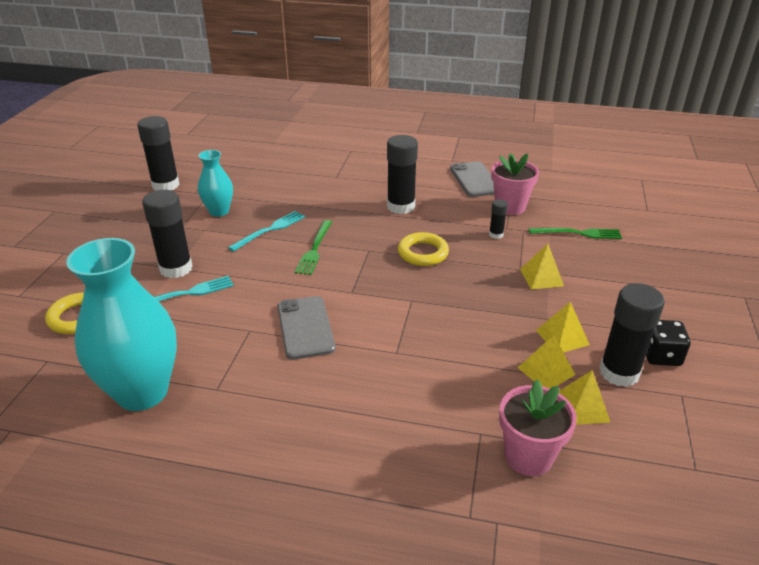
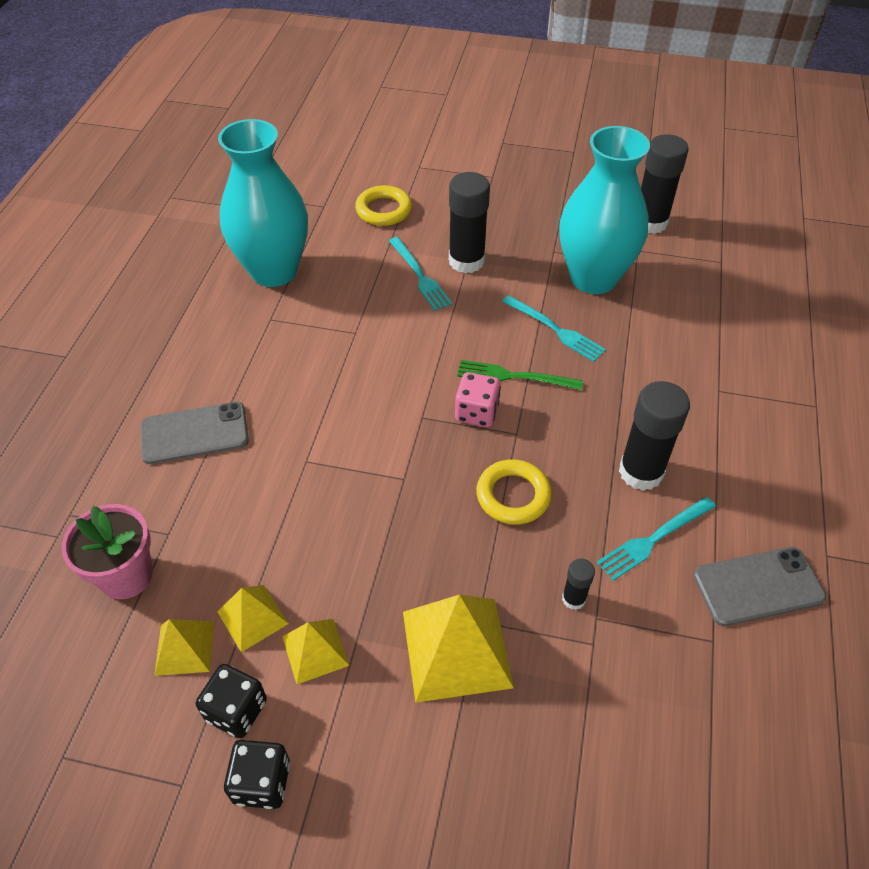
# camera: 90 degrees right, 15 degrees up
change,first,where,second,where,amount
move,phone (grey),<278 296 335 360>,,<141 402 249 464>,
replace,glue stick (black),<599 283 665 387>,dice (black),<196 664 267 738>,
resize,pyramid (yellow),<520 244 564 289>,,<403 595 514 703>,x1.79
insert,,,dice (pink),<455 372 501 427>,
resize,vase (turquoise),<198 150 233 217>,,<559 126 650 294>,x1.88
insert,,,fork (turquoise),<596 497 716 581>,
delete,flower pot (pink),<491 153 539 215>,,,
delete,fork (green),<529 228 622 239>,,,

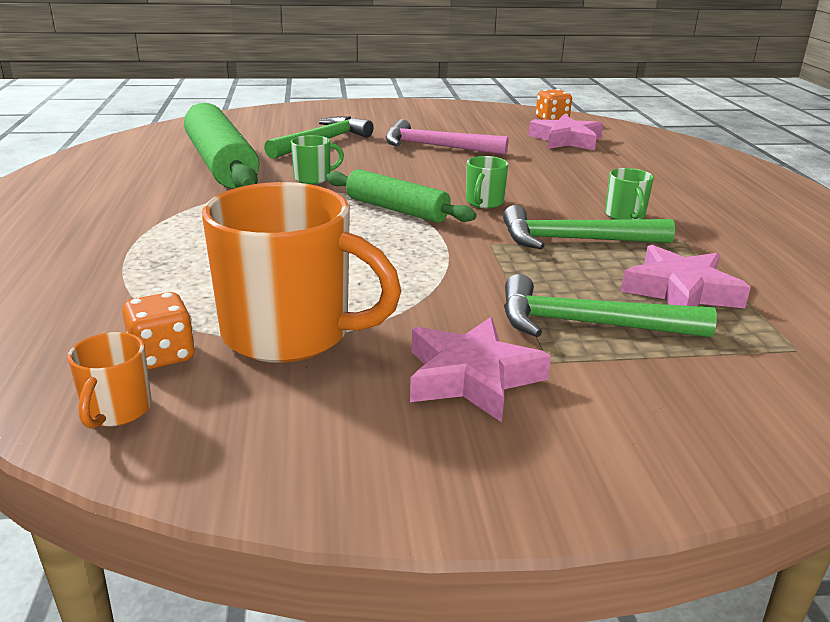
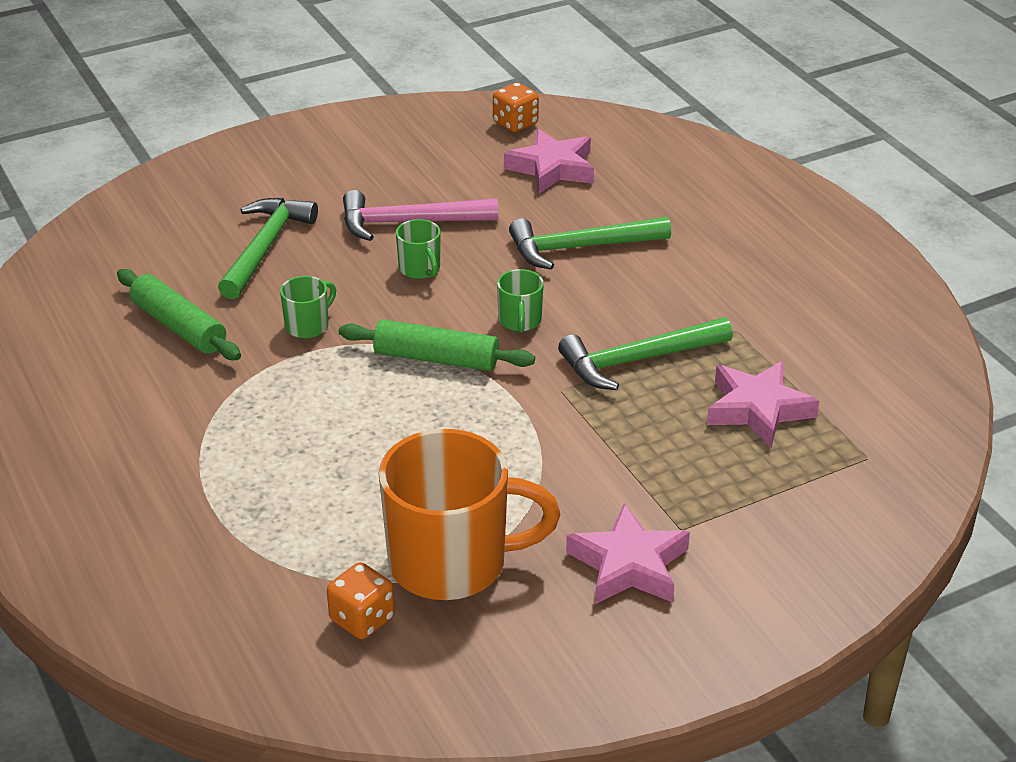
# camera: 20 degrees left, 10 degrees up
change,first,where,second,where,amount
resize,rolling pin (green),<184 103 259 188>,,<117 269 241 360>,x0.61
move,mug (green),<605 168 654 220>,,<396 219 441 279>,
move,hammer (green),<504 274 717 337>,,<509 217 671 270>,
delete,mug (orange),<68 332 152 428>,,,

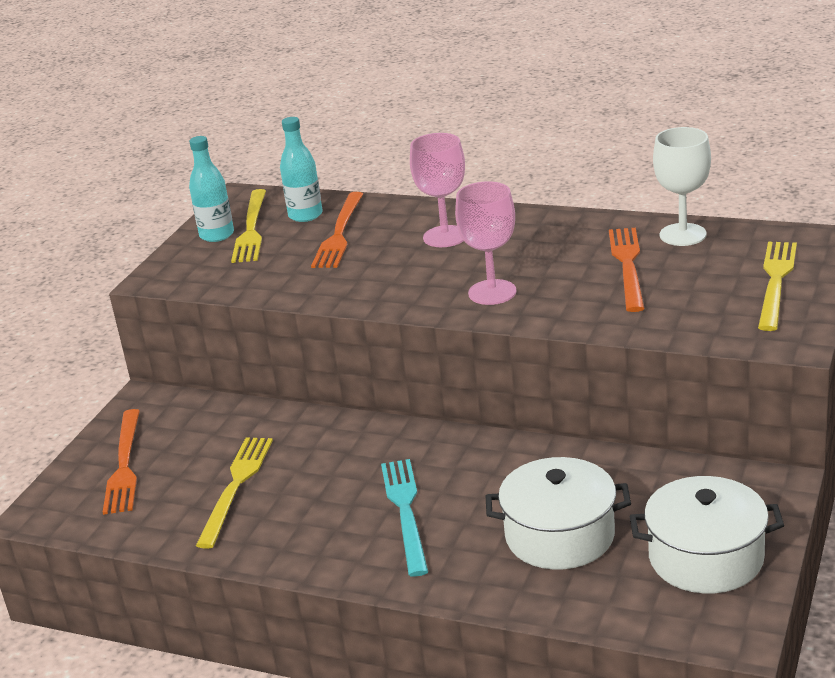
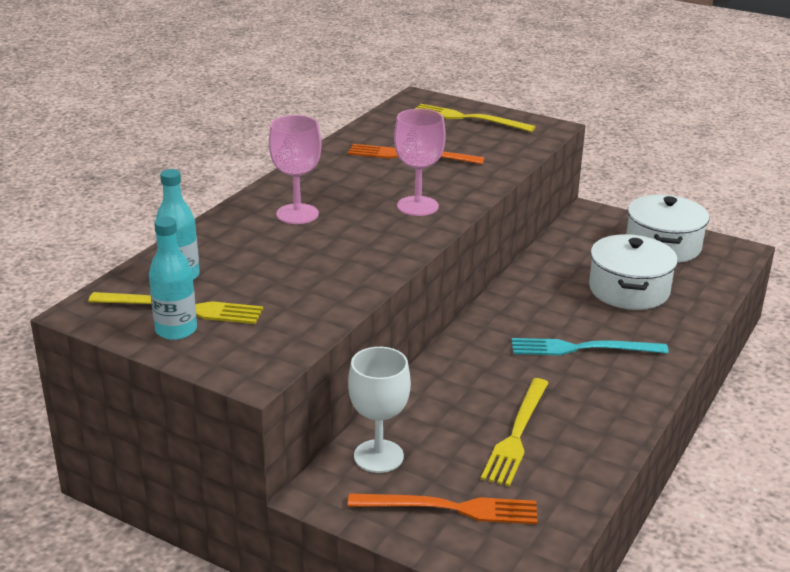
# camera: 85 degrees left, 0 degrees up
change,first,where,second,where,amount
move,goblet (white),<653 127 711 246>,,<348 347 411 473>,
rotate,fork (yellow),<196 437 273 549>,,<481 378 549 487>,90 degrees counterclockwise
delete,fork (orange),<311 192 363 268>,,,

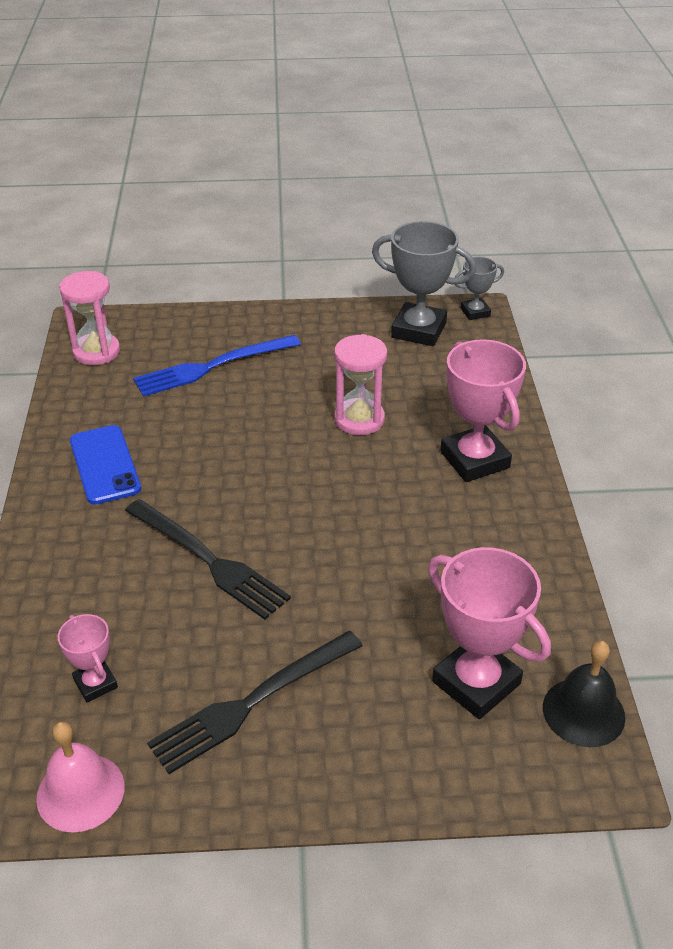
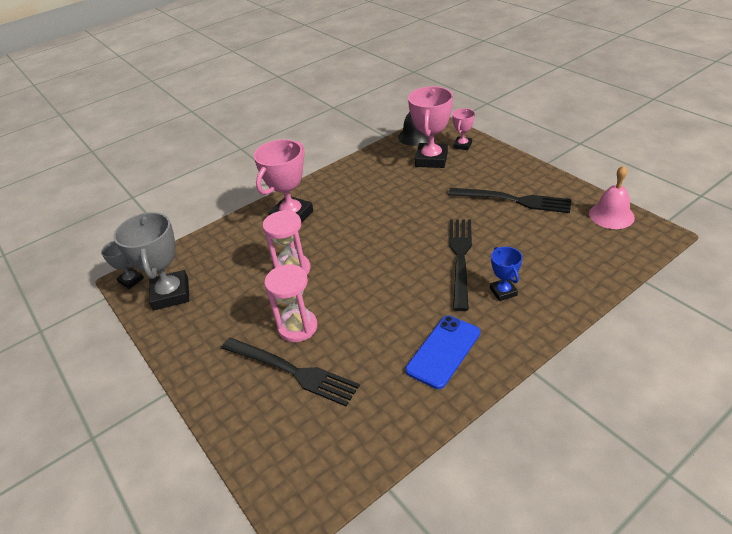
# camera: 120 degrees left, 0 degrees up
change,first,where,second,where,amount
recolor,fork (blue),<133 335 301 397>,fork (black),<221 338 360 406>,
move,hourglass (pink),<59 271 120 365>,,<264 264 317 342>,
move,trophy (pink),<58 614 118 702>,,<452 108 475 150>,
insert,,,trophy (blue),<490 247 522 301>,

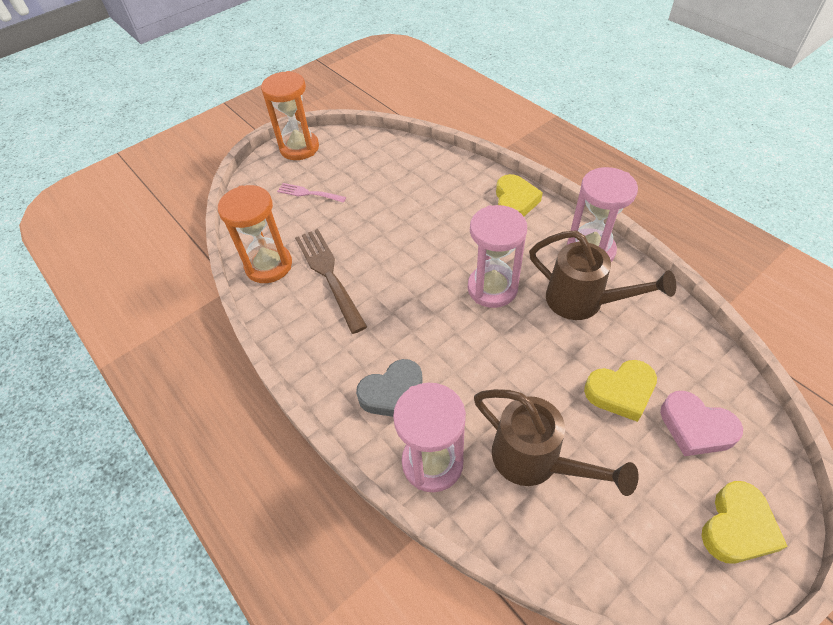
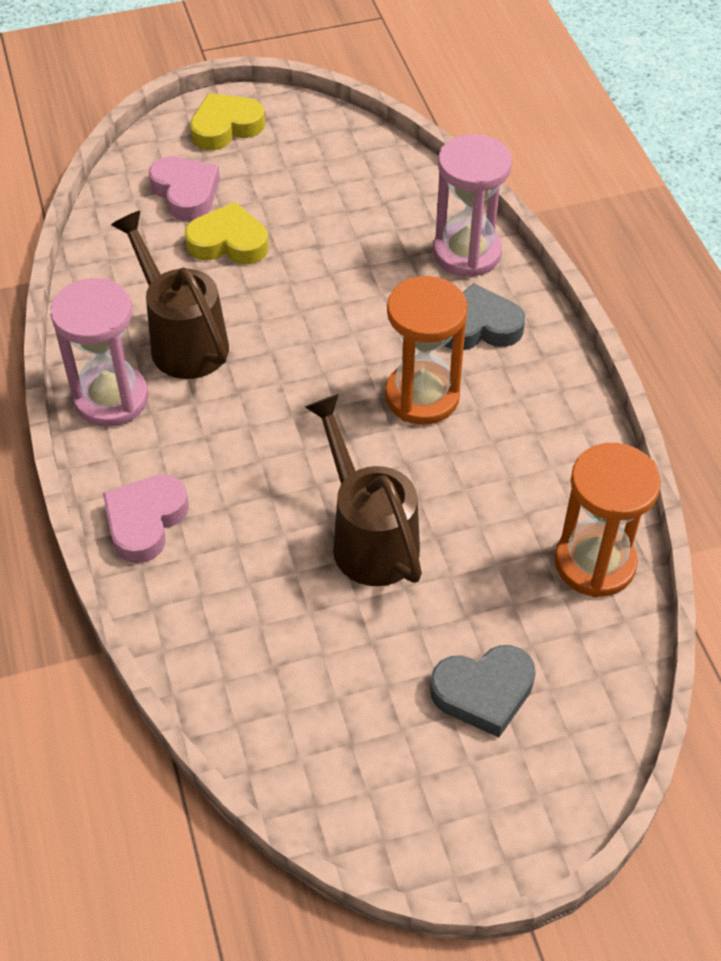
# camera: 160 degrees left, 0 degrees up
change,first,where,second,where,amount
recolor,heart (yellow),<496 174 543 216>,heart (pink),<103 474 189 563>,
move,watering can (brown),<474 389 639 496>,,<305 394 422 586>,
move,hourglass (orange),<261 71 319 160>,,<385 276 468 425>,
replace,fork (pink),<277 183 346 203>,heart (grey),<430 645 536 737>,
delete,fork (brown),<295 229 367 334>,,,
delete,hourglass (pink),<468 205 527 308>,,,

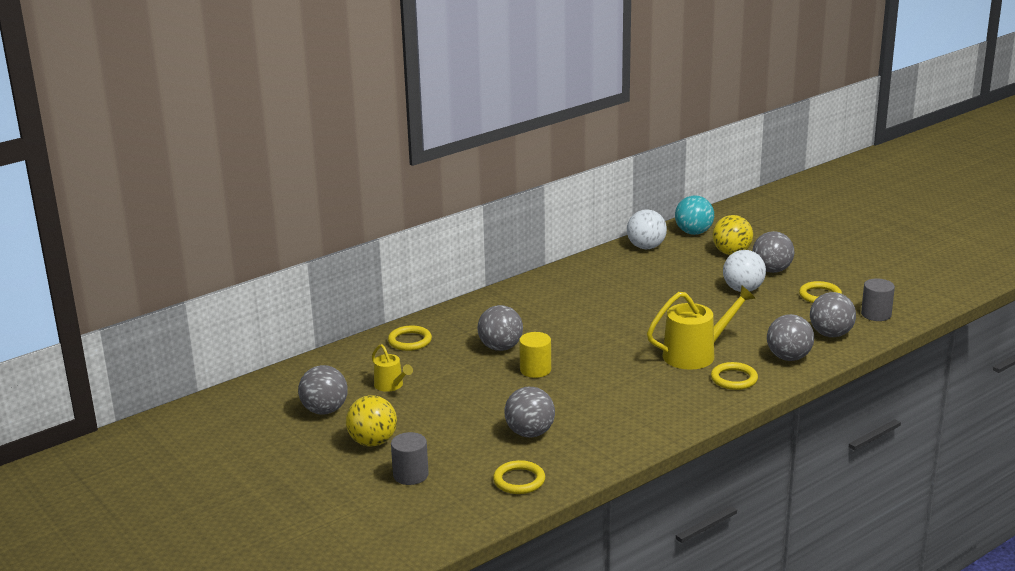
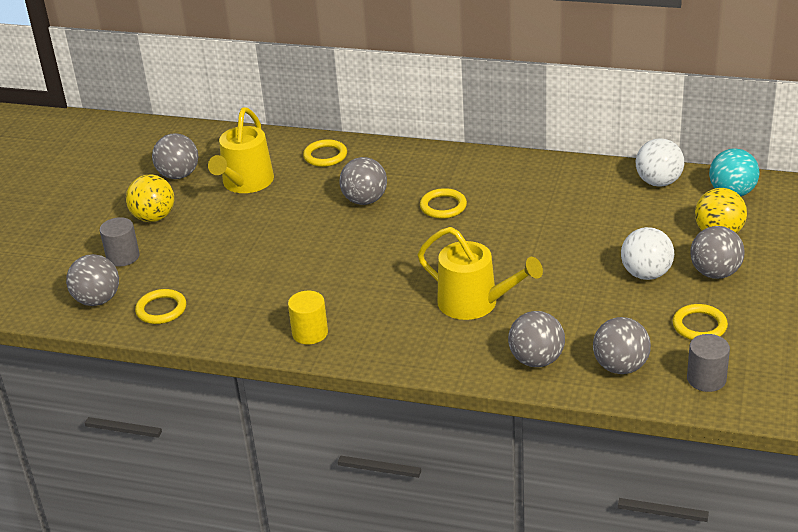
# camera: 55 degrees right, 10 degrees up
change,first,where,second,where,amount
move,ball (grey),<505 387 555 437>,,<66 254 119 306>,
resize,watering can (yellow),<372 344 413 392>,,<208 107 274 193>,x1.82
move,cylinder (yellow),<519 332 551 378>,,<288 291 328 344>,
move,ring (yellow),<711 362 758 390>,,<420 188 467 219>,

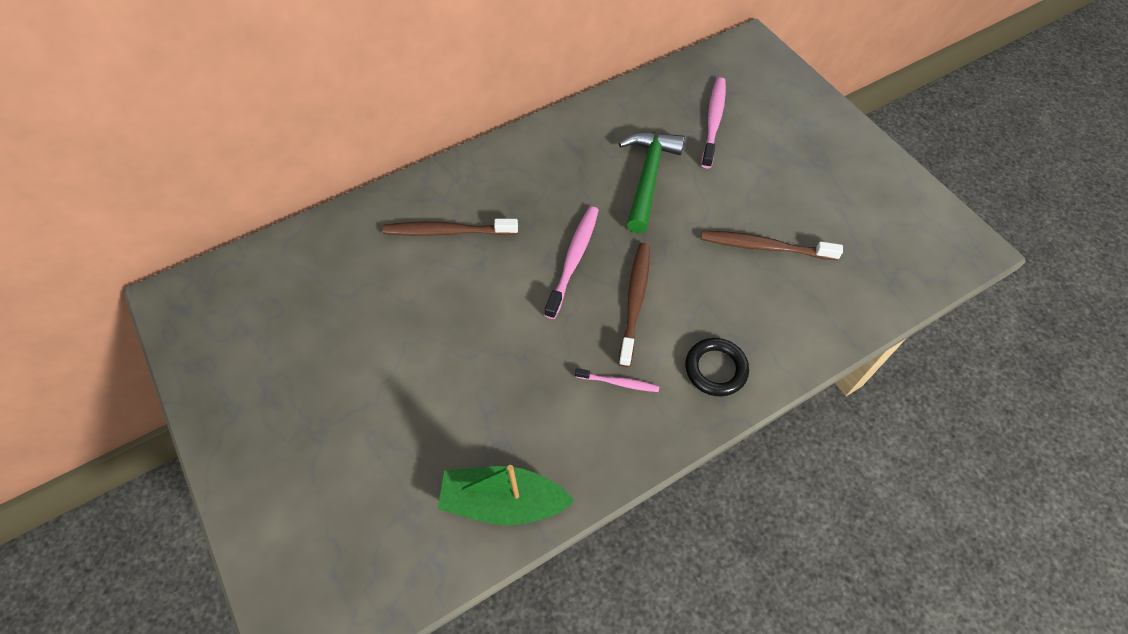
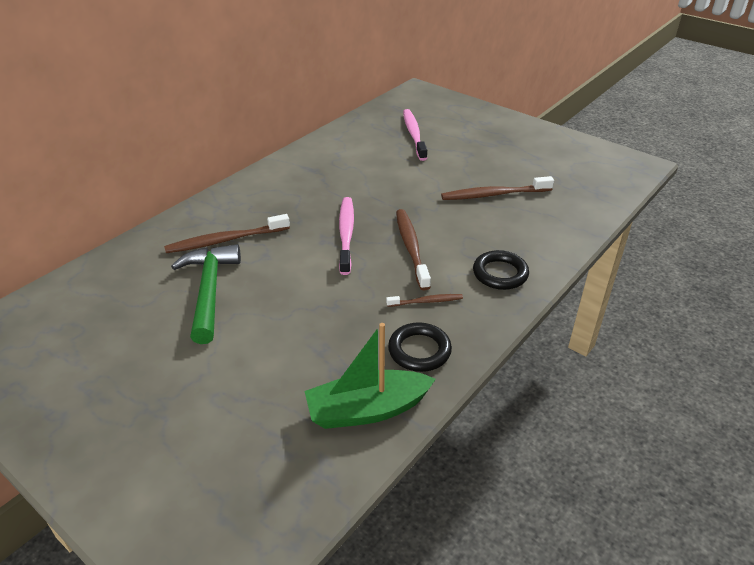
# camera: 20 degrees left, 20 degrees down
change,first,where,second,where,amount
move,hammer (green),<618 132 685 233>,,<171 244 241 344>,
recolor,toothbrush (pink),<575 368 659 392>,toothbrush (brown),<386 294 463 307>,
insert,,,ring (black),<388 322 452 372>,

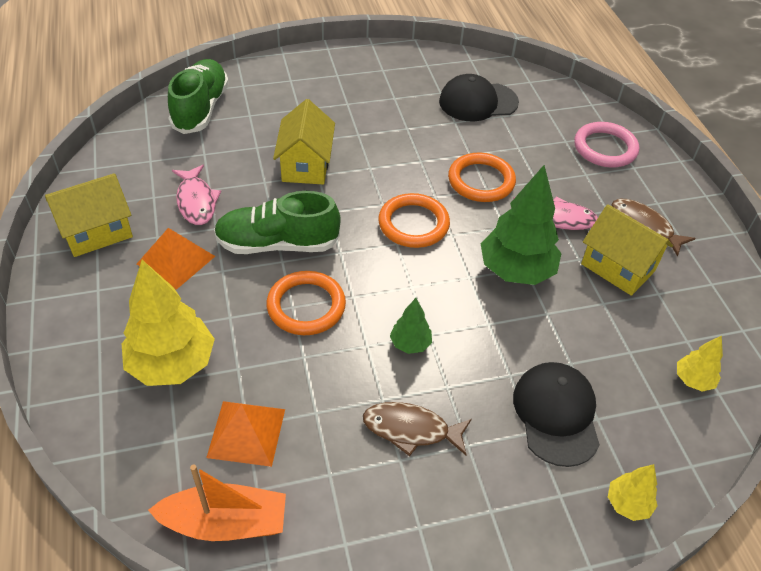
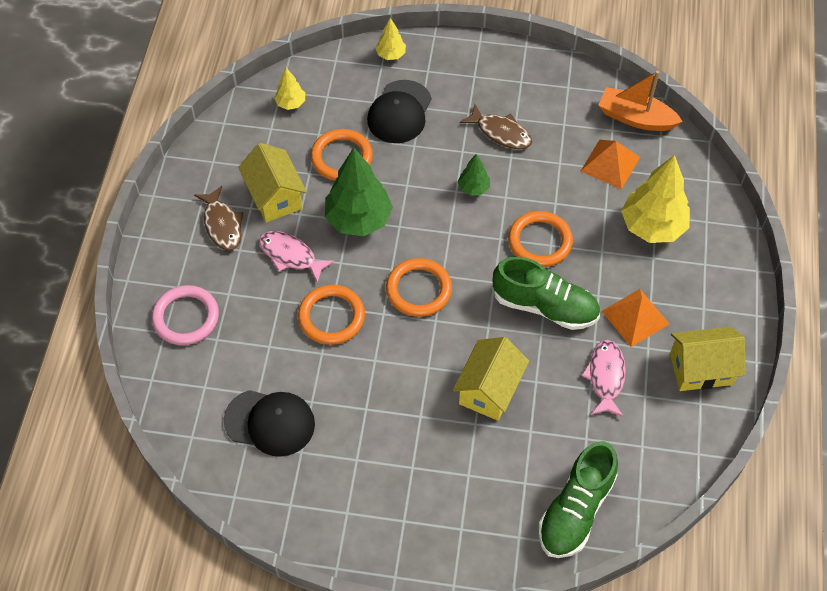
# camera: 155 degrees left, 10 degrees up
change,first,where,second,where,amount
insert,,,ring (orange),<311 129 373 181>,

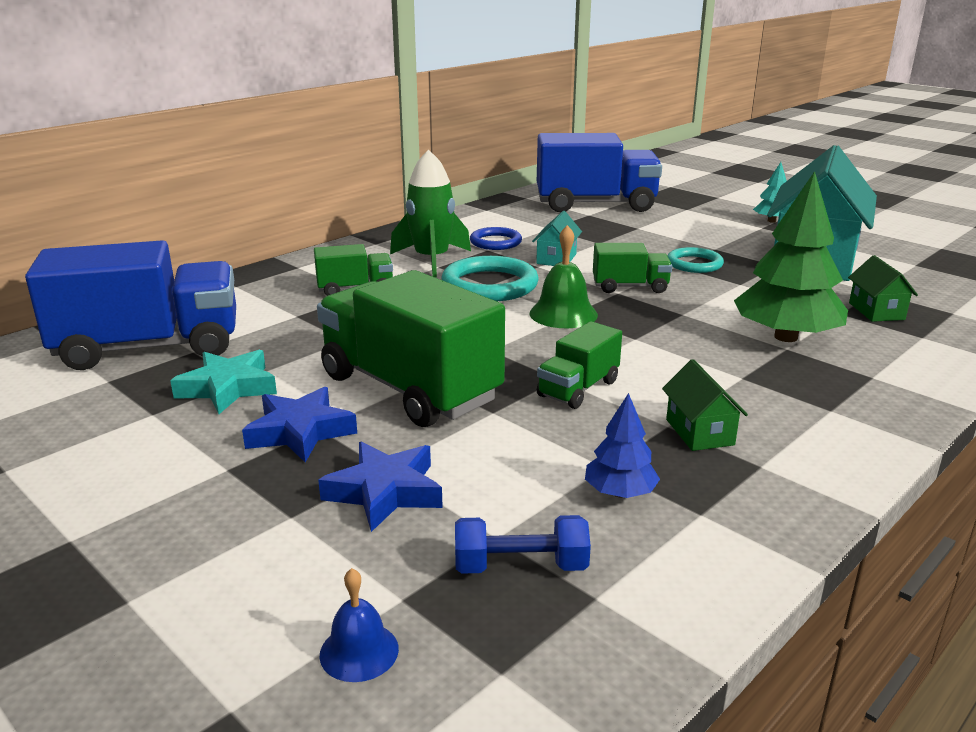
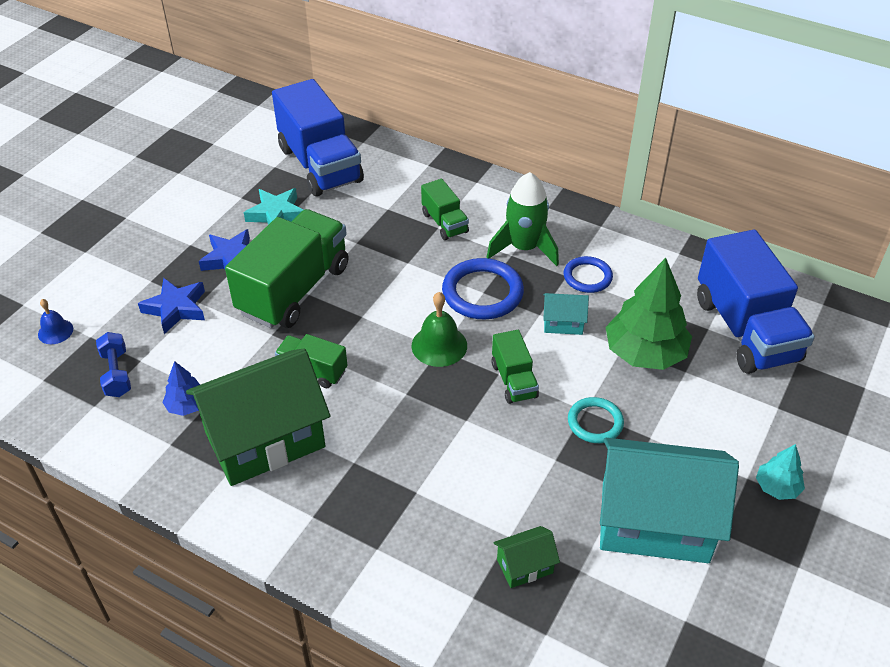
# camera: 75 degrees right, 20 degrees up
change,first,where,second,where,amount
resize,house (green),<662 359 748 451>,,<186 348 330 486>,x2.37
recolor,ring (turquoise),<441 256 539 301>,ring (blue),<442 258 524 319>,
move,tree (green),<734 171 848 342>,,<606 258 692 370>,

